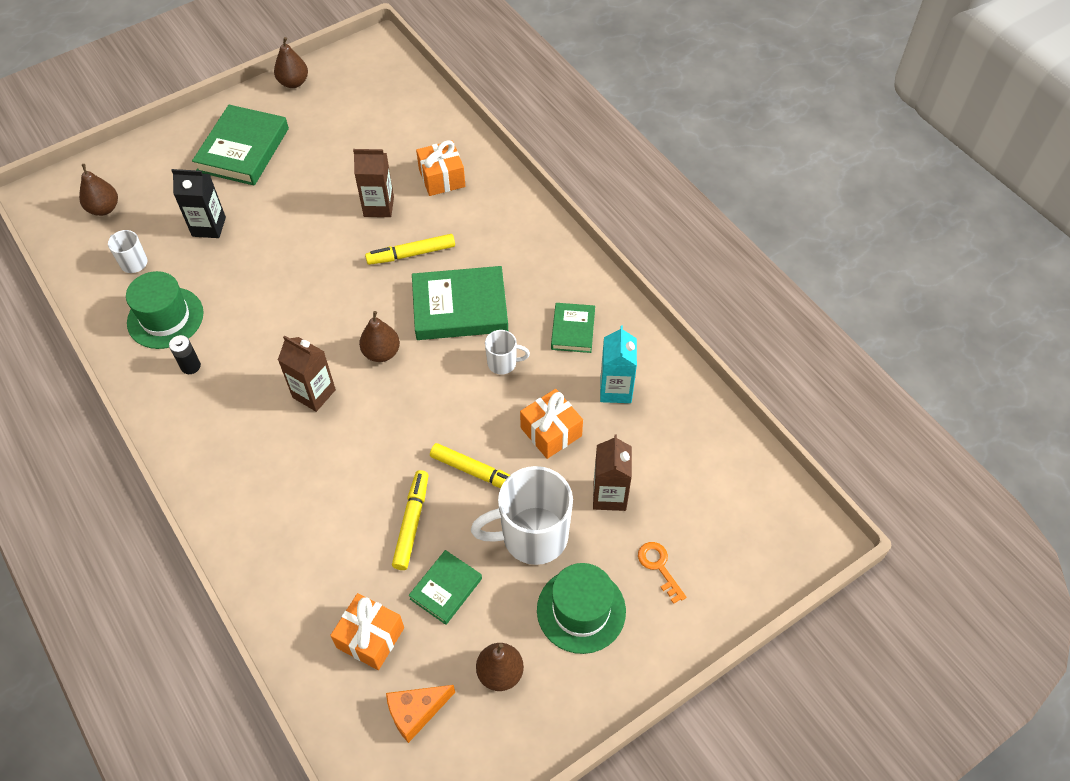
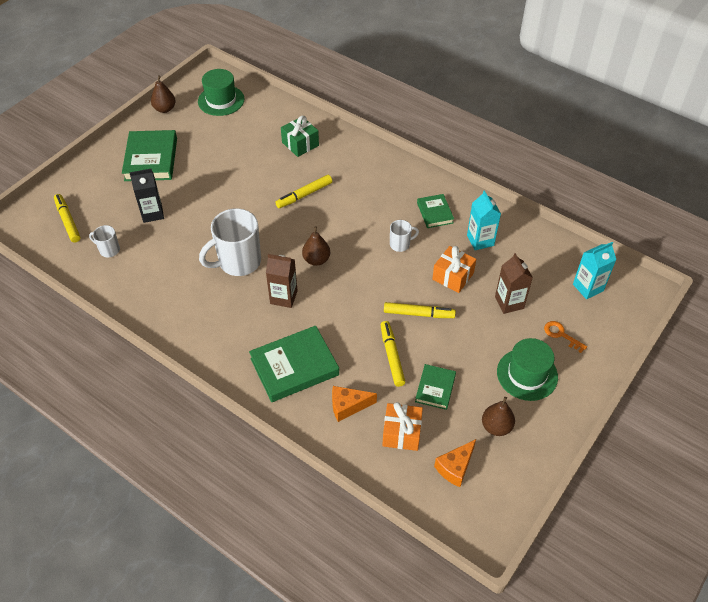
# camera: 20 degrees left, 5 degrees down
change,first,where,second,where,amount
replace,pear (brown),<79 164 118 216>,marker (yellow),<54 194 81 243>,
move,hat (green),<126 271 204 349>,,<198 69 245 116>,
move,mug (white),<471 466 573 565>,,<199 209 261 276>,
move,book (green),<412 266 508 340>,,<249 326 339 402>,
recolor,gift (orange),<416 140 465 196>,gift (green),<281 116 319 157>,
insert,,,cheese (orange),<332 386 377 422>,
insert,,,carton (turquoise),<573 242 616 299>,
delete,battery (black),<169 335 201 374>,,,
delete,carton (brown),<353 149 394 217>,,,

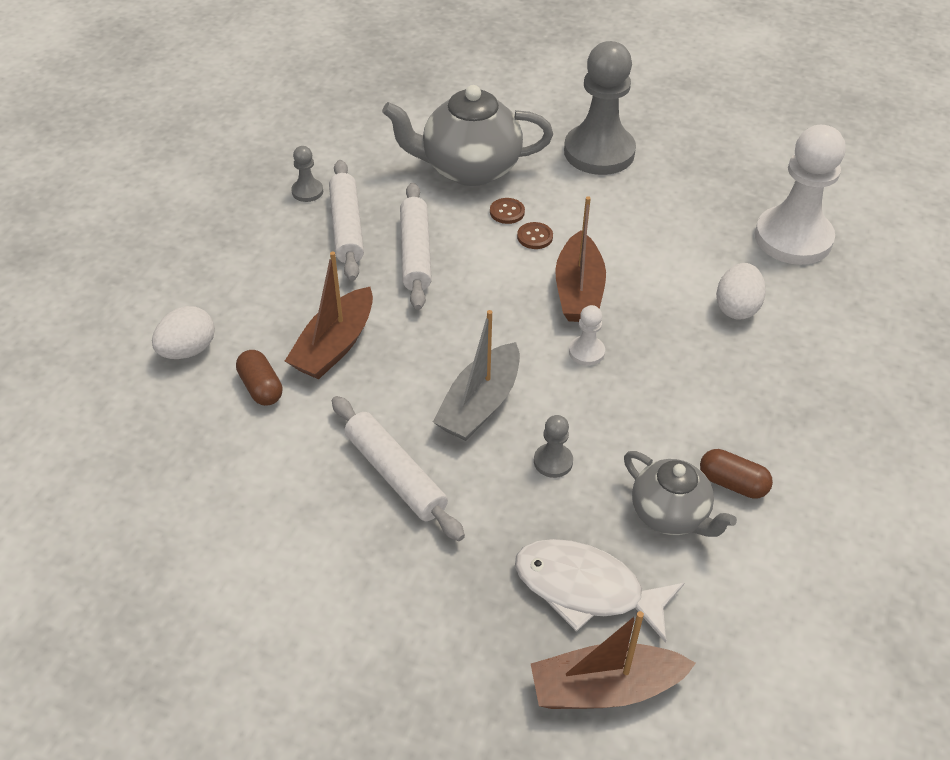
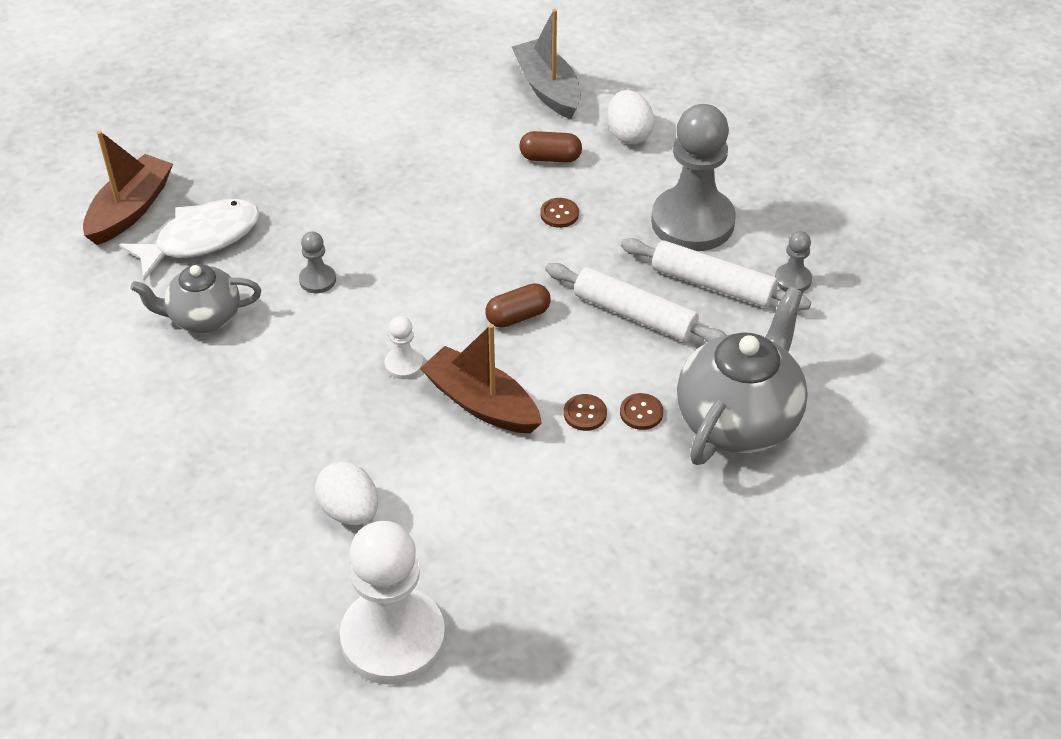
# camera: 125 degrees right, 0 degrees up
change,first,where,second,where,amount
move,capsule (brown),<700 449 773 499>,,<485 283 551 328>,
move,boat (grey),<433 310 520 441>,,<512 9 581 119>,
replace,boat (brown),<285 251 373 379>,button (brown),<540 198 579 228>,
move,pawn (grey),<564 41 636 175>,,<651 104 736 251>,
delete,rolling pin (white),<332 396 465 541>,,,

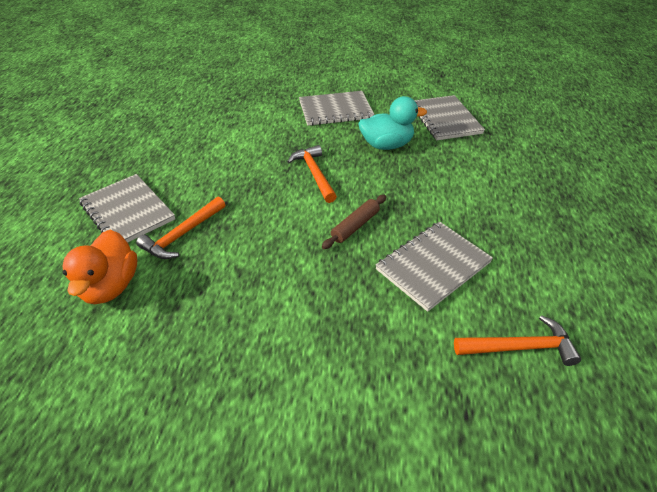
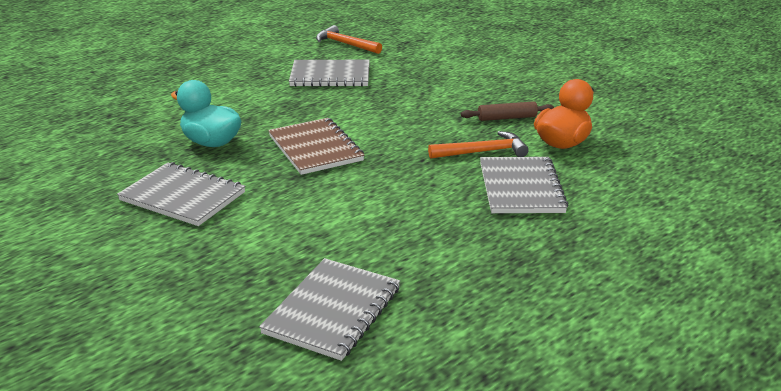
# camera: 140 degrees left, 15 degrees down
change,first,where,second,where,amount
move,notebook (grey),<414 95 485 140>,,<259 258 400 361>,
replace,hammer (orange),<287 145 337 203>,notebook (brown),<268 118 364 175>,
move,rolling pin (brown),<322 195 386 249>,,<461 101 554 121>,

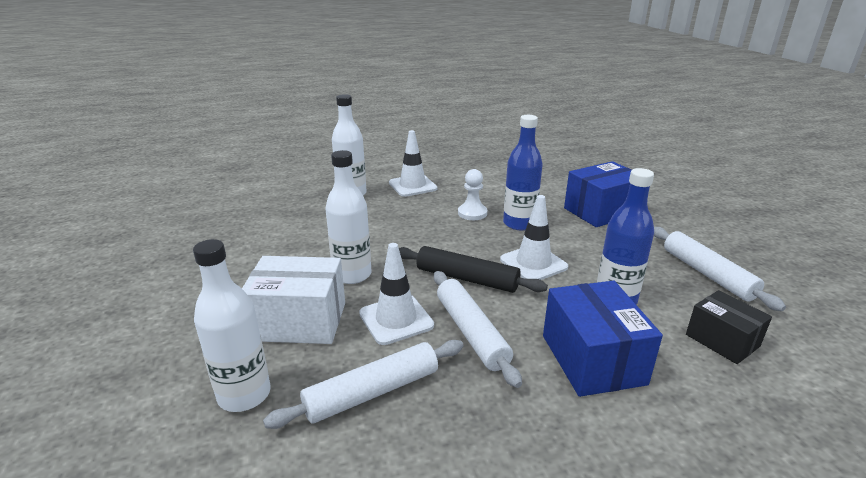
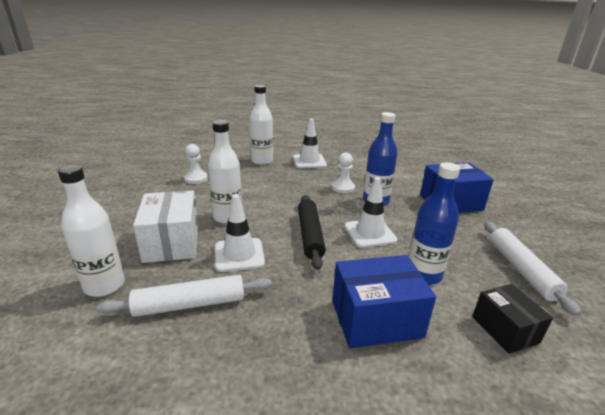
# camera: 15 degrees right, 0 degrees up
change,first,where,second,where,amount
rotate,box (white),<242 256 345 344>,,<133 191 198 263>,60 degrees clockwise
insert,,,pawn (white),<184 144 208 184>,
rotate,rolling pin (black),<399 246 548 293>,,<298 195 326 270>,45 degrees clockwise
rotate,box (blue),<543 280 663 397>,,<332 255 436 348>,75 degrees clockwise
delete,rolling pin (white),<434 271 522 388>,,,

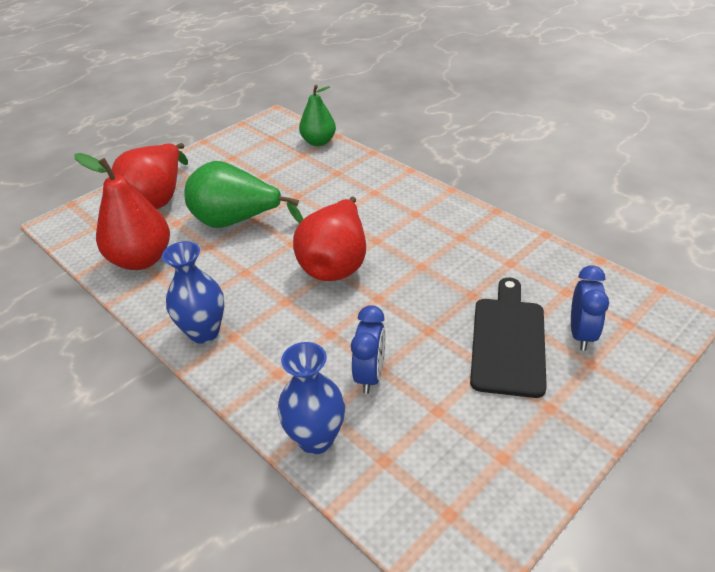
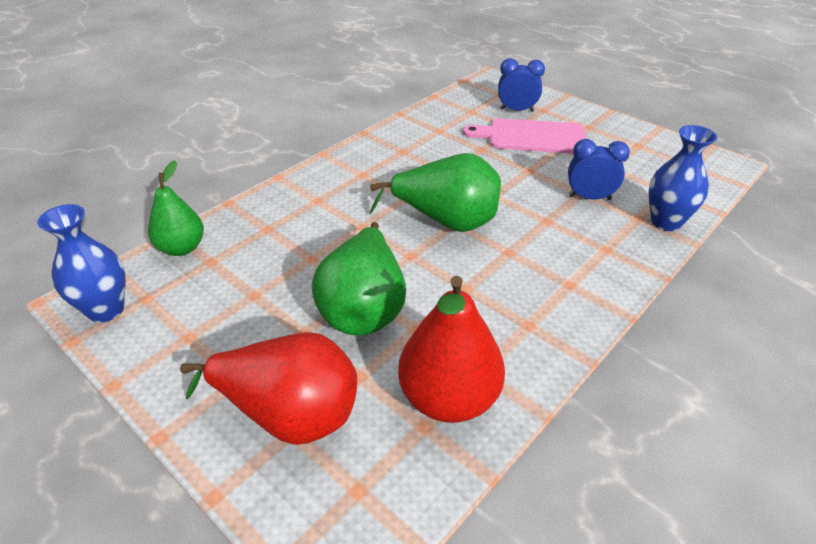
# camera: 95 degrees left, 0 degrees up
change,first,where,second,where,amount
move,vase (blue),<162 241 224 344>,,<37 204 126 323>,
recolor,pear (red),<293 197 366 281>,pear (green),<370 153 501 232>,
recolor,cutting board (black),<470 278 547 398>,cutting board (pink),<463 118 586 154>,

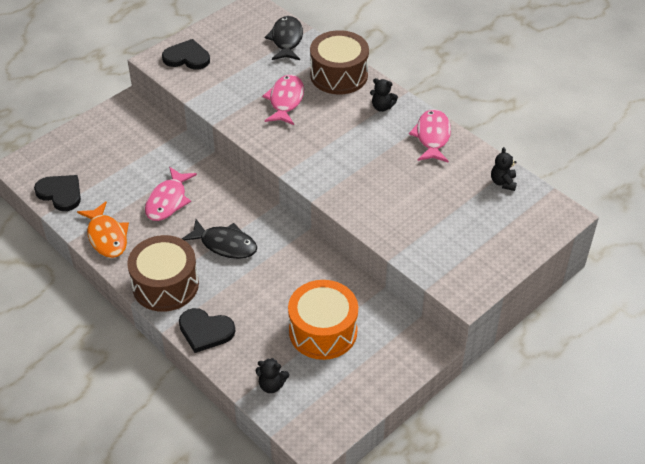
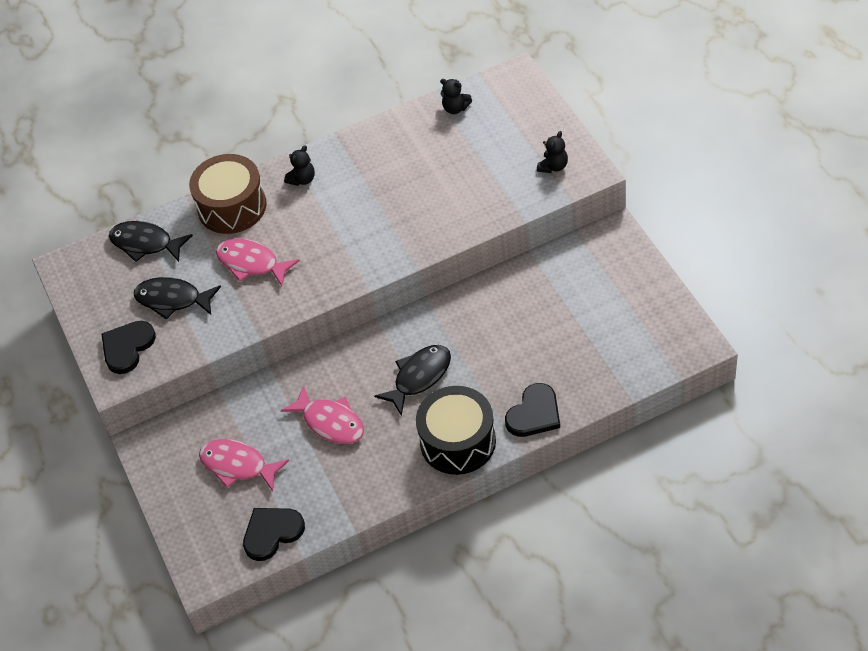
# camera: 65 degrees left, 5 degrees up
change,first,where,second,where,amount
insert,,,fish (black),<134 277 221 320>,
move,fish (pink),<409 109 451 163>,,<199 439 289 491>,
recolor,drum (brown),<127 235 199 312>,drum (black),<416 386 496 475>,
move,teddy bear (black),<256 358 289 393>,,<537 131 568 173>,
delete,fish (orange),<77 201 129 258>,,,
delete,drum (orange),<288 280 358 360>,,,

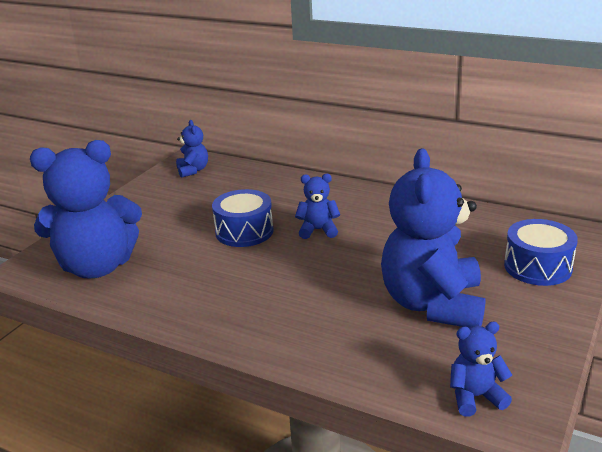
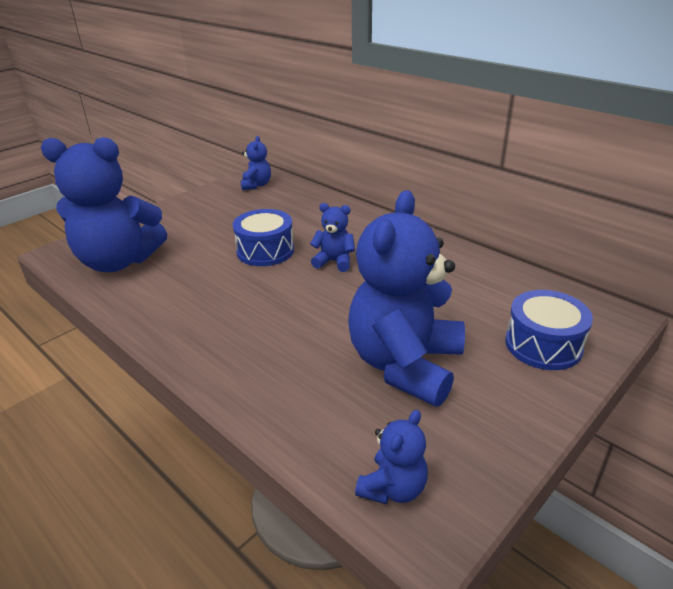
# camera: 15 degrees right, 5 degrees up
change,first,where,second,where,amount
rotate,teddy bear (blue),<450 322 512 417>,,<355 410 428 504>,120 degrees clockwise

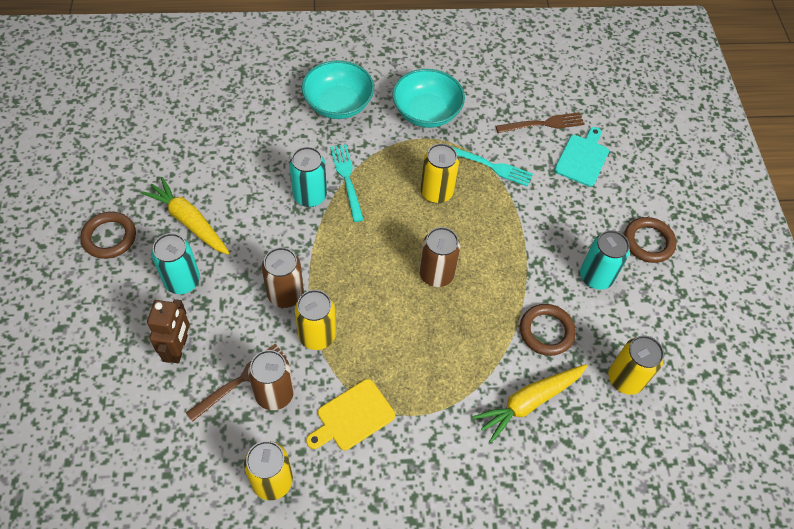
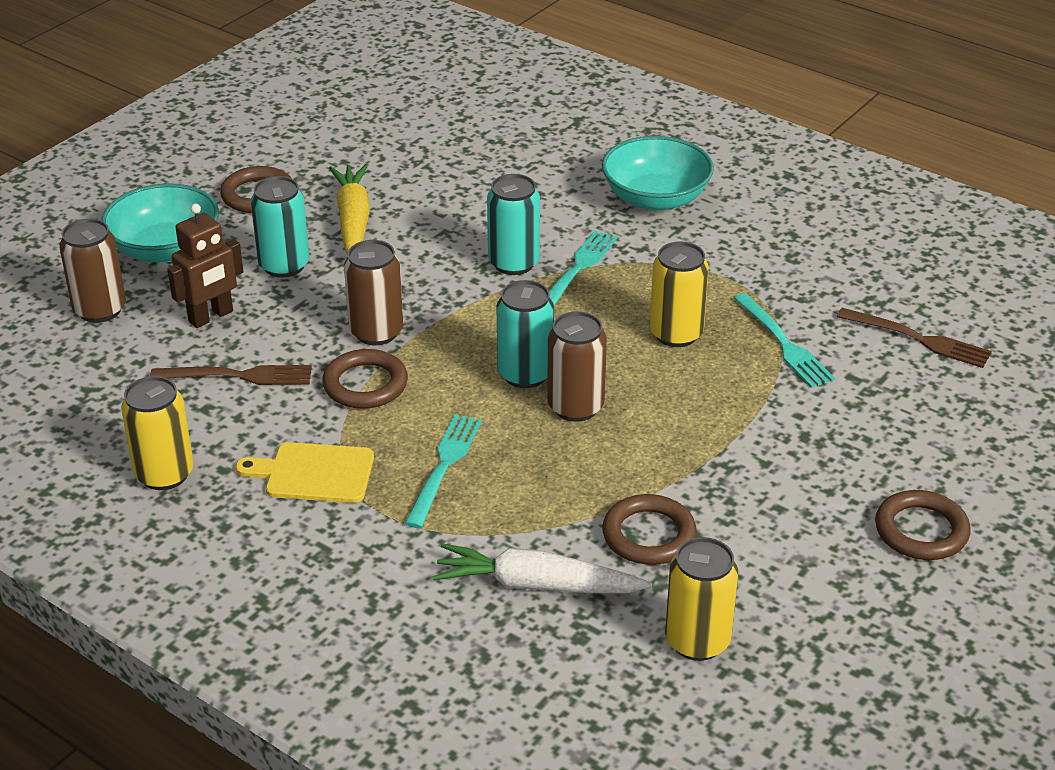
# camera: 45 degrees right, 20 degrees down
change,first,where,second,where,amount
move,can (brown),<248 350 294 410>,,<59 219 126 323>,
move,bowl (turquoise),<392 69 465 128>,,<101 183 219 263>,
replace,can (yellow),<295 290 336 350>,ring (brown),<322 349 408 409>,
insert,,,fork (turquoise),<404 414 482 528>,
recolor,carrot (yellow),<473 364 587 443>,carrot (white),<433 543 652 593>,
move,can (turquoise),<580 230 630 290>,,<496 280 554 388>,
delete,cutting board (turquoise),<554 127 609 187>,,,

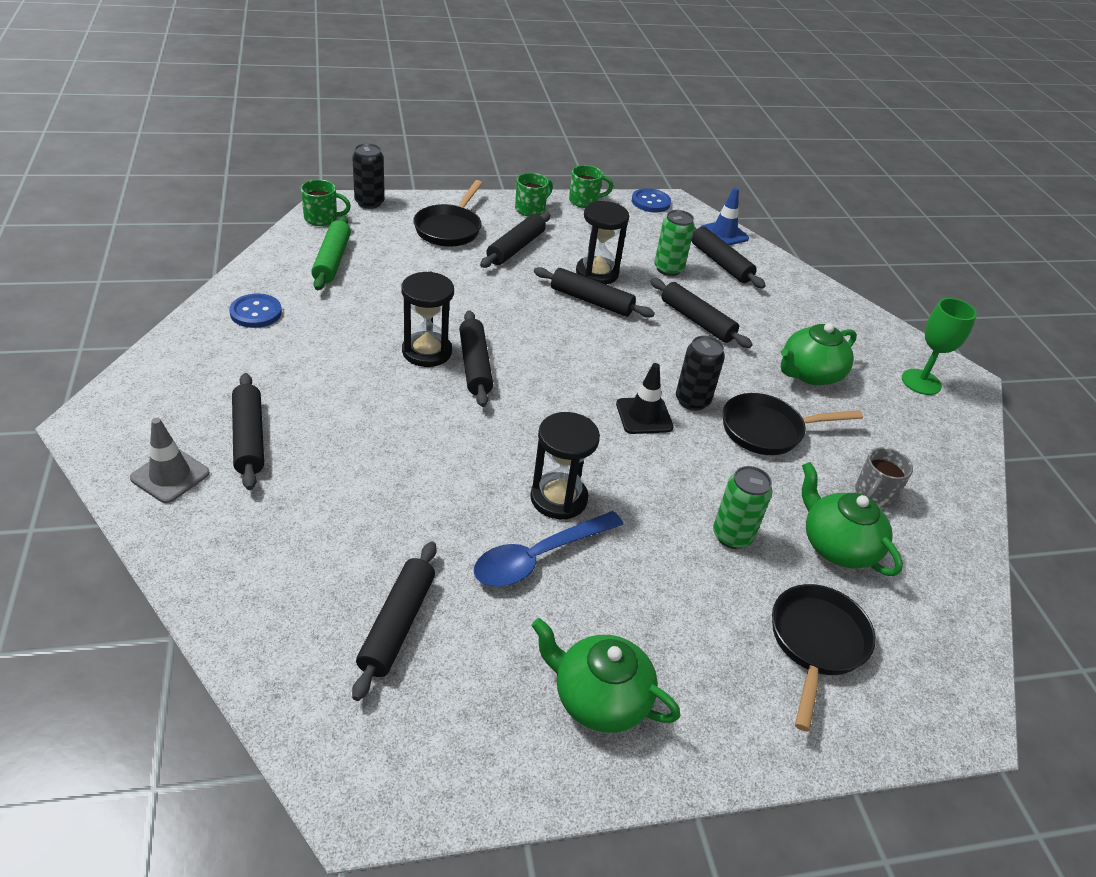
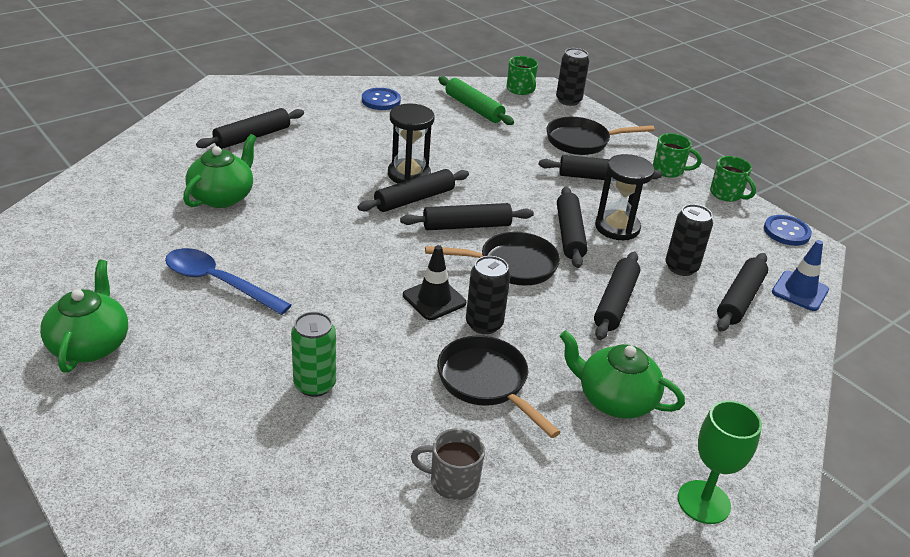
# camera: 65 degrees right, 5 degrees down
change,first,where,second,where,amount
move,teapot (green),<802 462 903 576>,,<183 134 257 208>,
move,rolling pin (black),<352 542 437 701>,,<400 203 534 230>,
move,pan (black),<772 584 876 732>,,<425 232 560 285>,
rotate,rolling pin (green),<311 216 351 290>,,<438 76 514 125>,75 degrees clockwise
recolor,can (green),<654 210 695 276>,can (black),<665 204 713 276>,
delete,traffic cone (grey),<130 418 210 503>,,,
delete,hourglass (black),<530 412 600 519>,,,

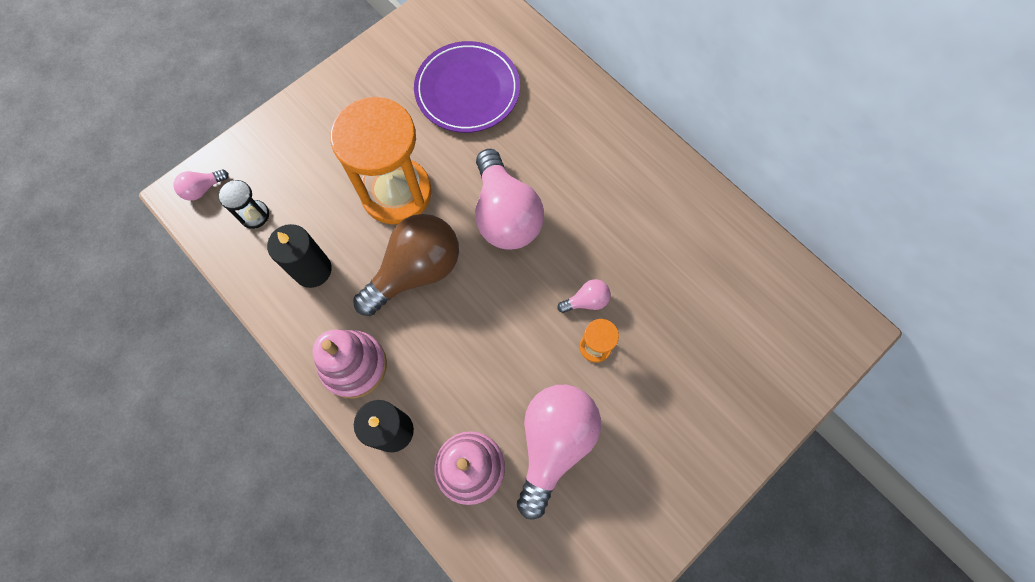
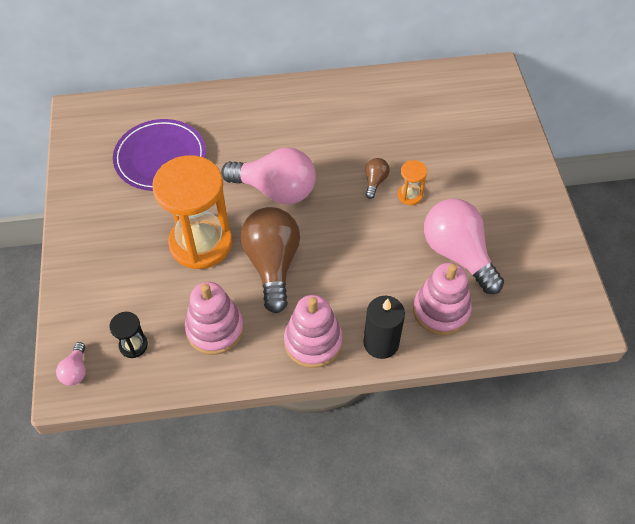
# camera: 55 degrees left, 15 degrees down
change,first,where,second,where,amount
replace,candle (black),<267 224 332 288>,stacking toy (pink),<185 282 244 355>,
recolor,light bulb (pink),<558 279 611 313>,light bulb (brown),<365 158 390 199>,

